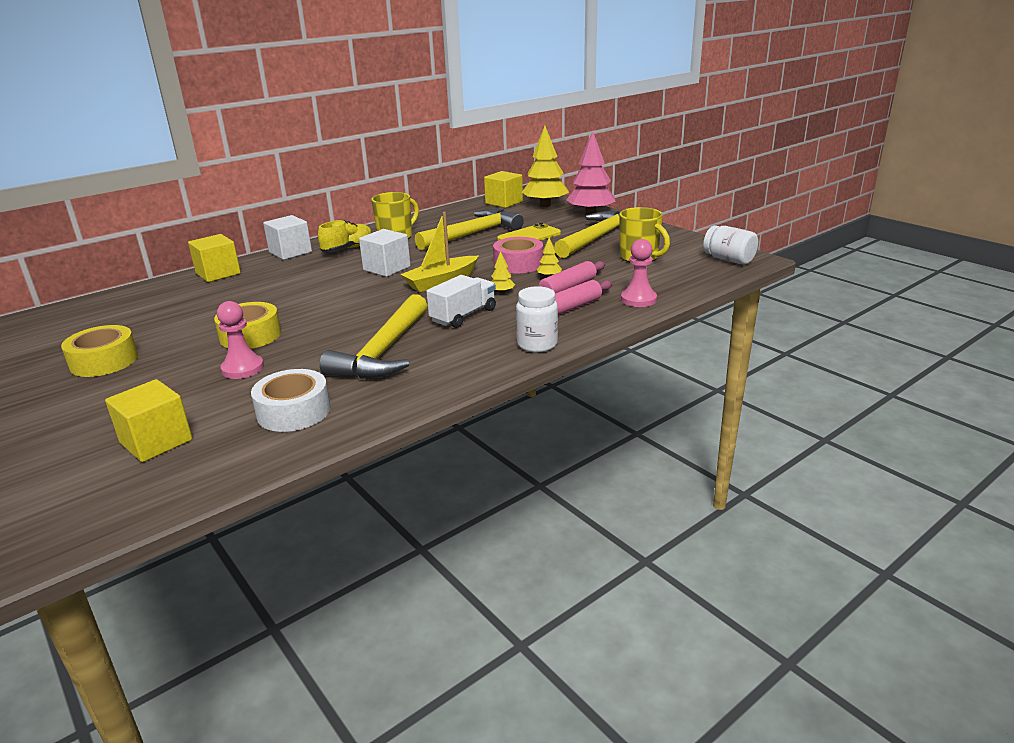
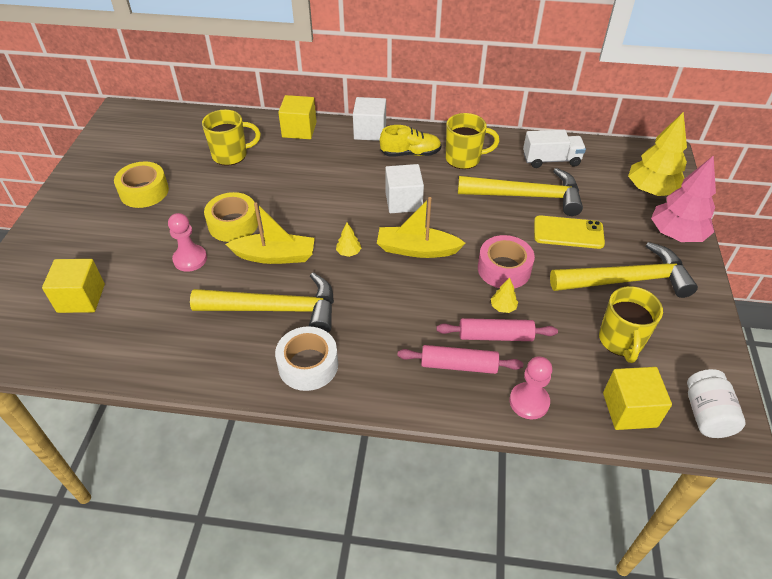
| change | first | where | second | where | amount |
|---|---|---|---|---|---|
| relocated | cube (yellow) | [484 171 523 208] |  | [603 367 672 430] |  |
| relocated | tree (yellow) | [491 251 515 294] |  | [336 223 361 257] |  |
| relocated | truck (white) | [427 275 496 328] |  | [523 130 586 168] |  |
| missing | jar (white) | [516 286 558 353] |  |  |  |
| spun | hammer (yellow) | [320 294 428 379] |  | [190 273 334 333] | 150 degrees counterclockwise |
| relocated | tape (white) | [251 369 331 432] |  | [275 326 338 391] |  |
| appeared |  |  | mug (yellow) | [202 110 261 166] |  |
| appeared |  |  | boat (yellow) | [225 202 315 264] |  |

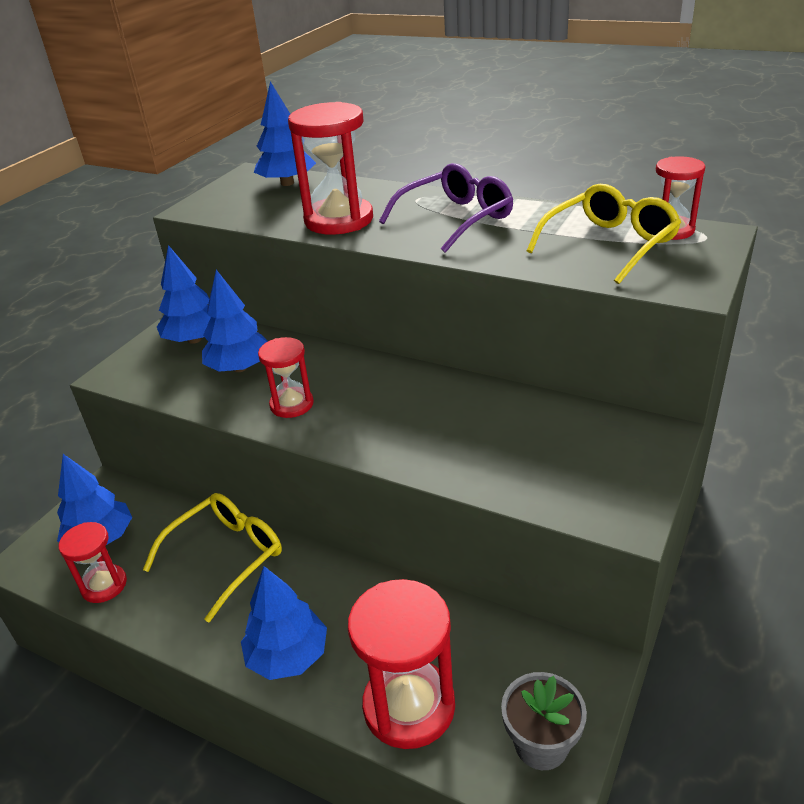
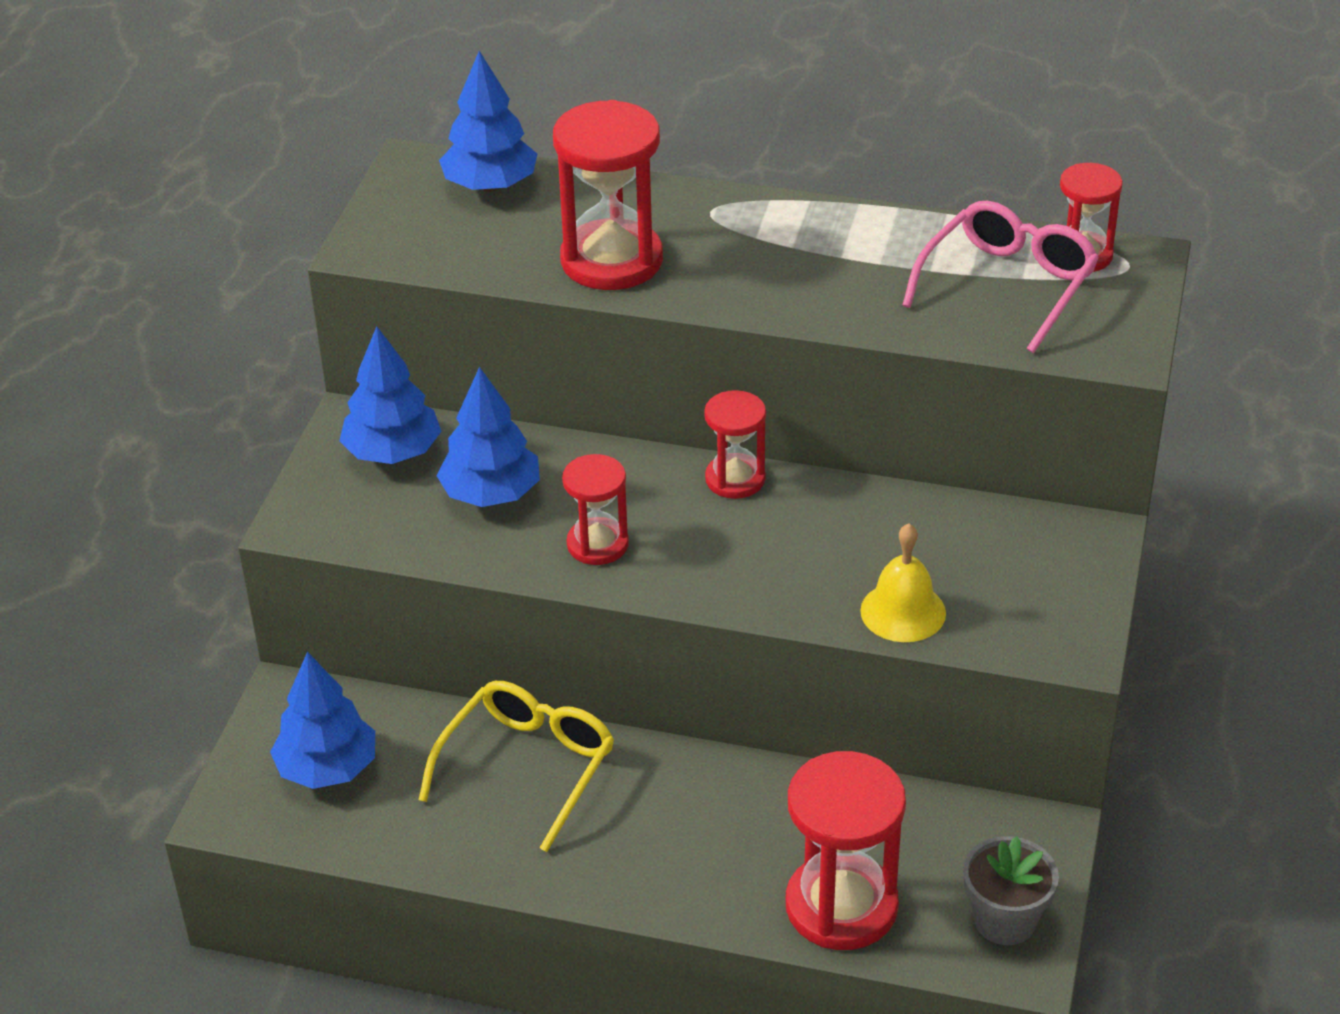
| change | first | where | second | where | amount |
|---|---|---|---|---|---|
| missing | glasses (purple) | [379 163 513 253] |  |  |  |
| colour | glasses (yellow) | [527 184 681 284] | glasses (pink) | [902 201 1099 353] |  |
| relocated | hourglass (red) | [59 522 127 603] |  | [704 390 766 499] |  |
| missing | tree (blue) | [241 566 327 680] |  |  |  |
| appeared |  |  | bell (yellow) | [860 523 946 642] |  |

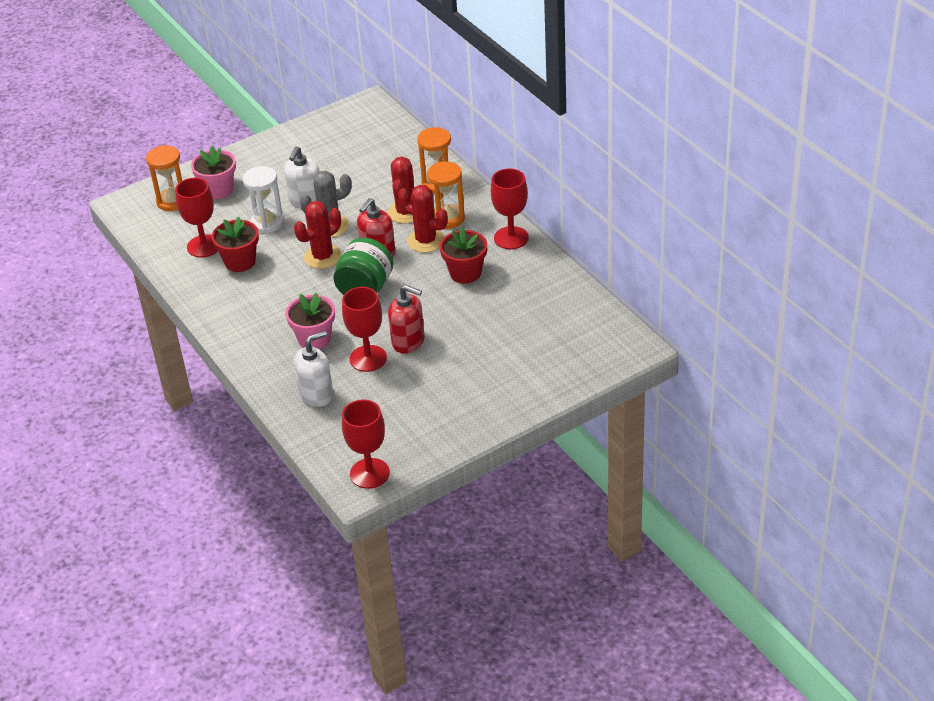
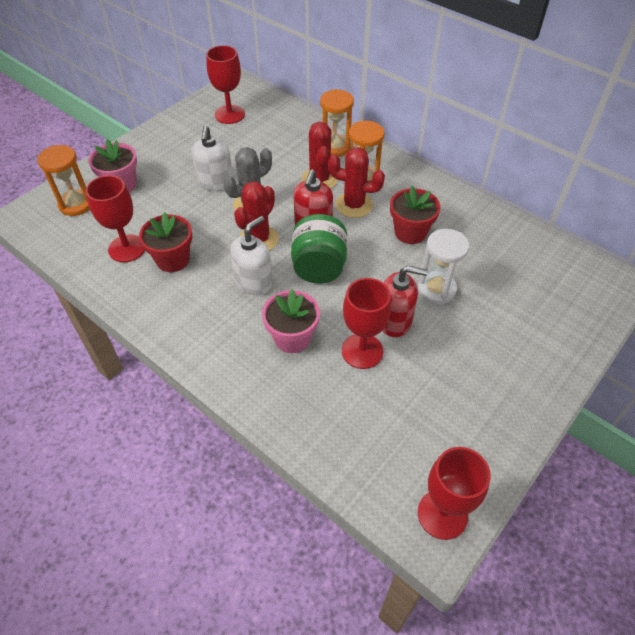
| change | first | where | second | where | amount |
|---|---|---|---|---|---|
| relocated | hourglass (white) | [243 166 284 234] |  | [418 229 469 304] |  |
| relocated | goblet (red) | [491 168 529 249] |  | [206 45 245 124] |  |
| relocated | soap dispenser (white) | [294 331 333 407] |  | [230 216 273 295] |  |

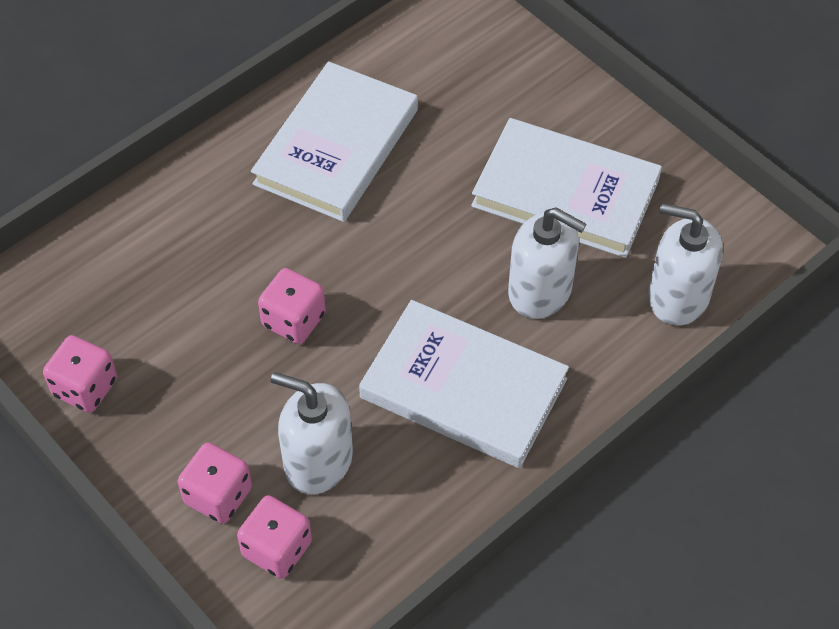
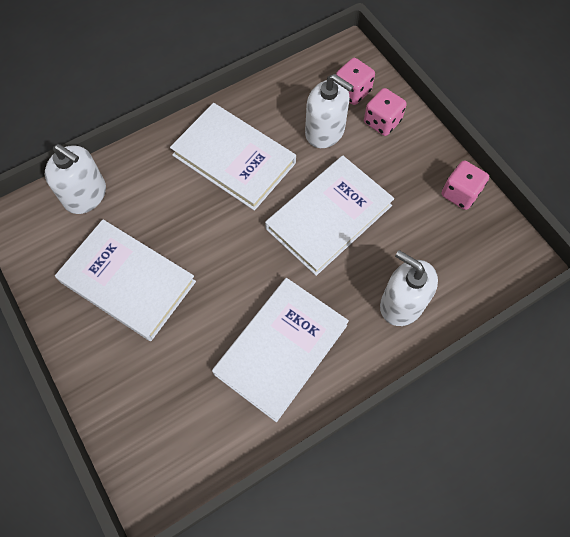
| change | first | where | second | where | amount |
|---|---|---|---|---|---|
| relocated | soap dispenser (white) | [508 208 586 319] |  | [380 250 438 326] |  |
| exchanged | dice (pink) | [258 268 326 344] | book (white) | [265 156 394 276] |  |

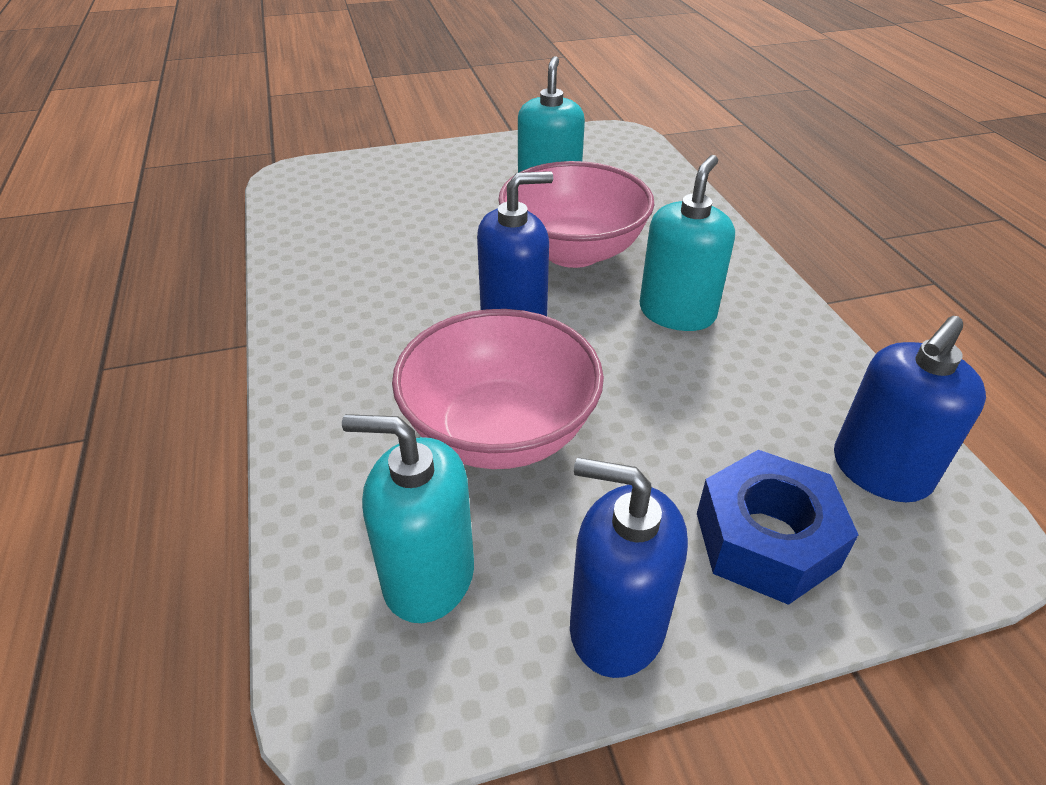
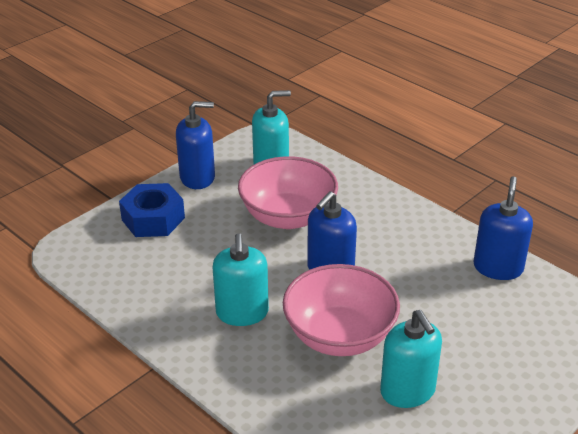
| change | first | where | second | where | amount |
|---|---|---|---|---|---|
| relocated | soap dispenser (blue) | [834 316 986 502] |  | [474 176 533 280] |  |

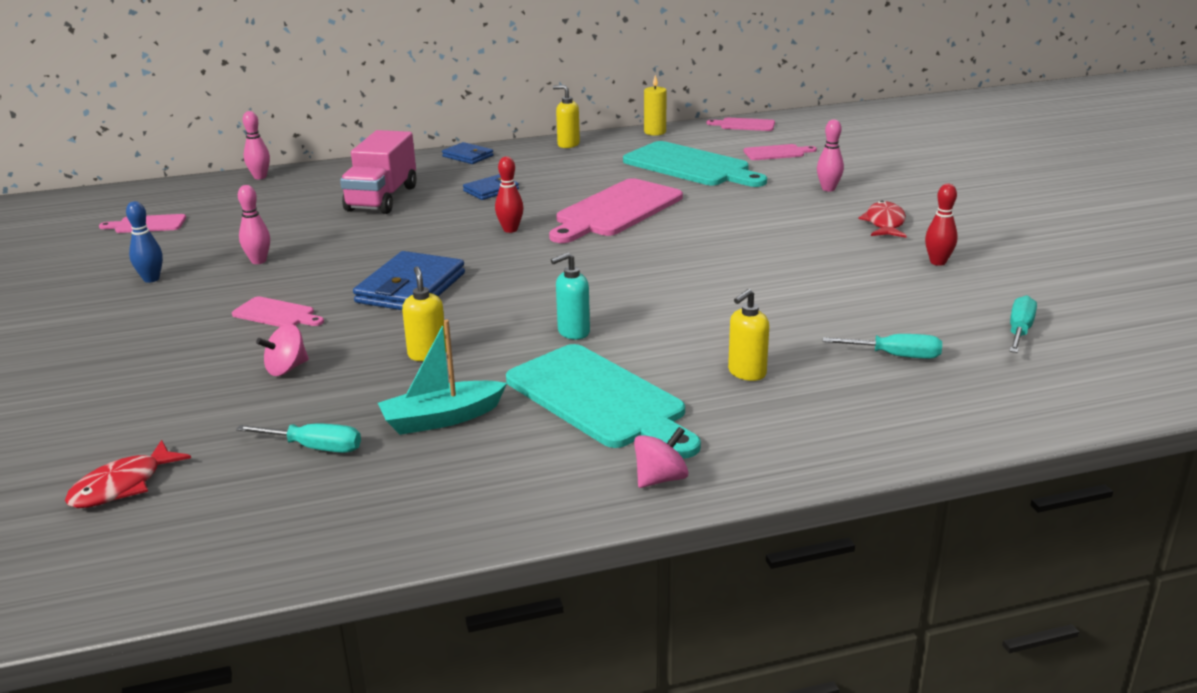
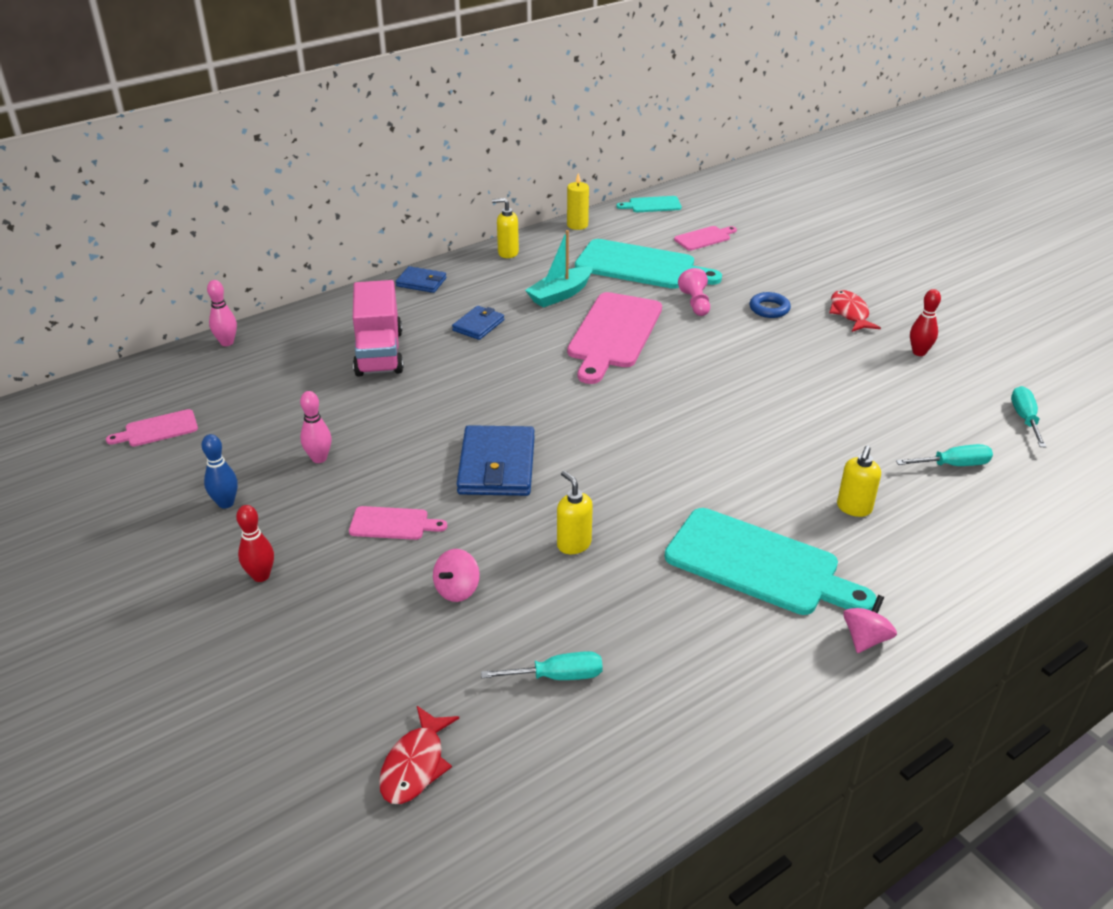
| change | first | where | second | where | amount |
|---|---|---|---|---|---|
| colour | cutting board (pink) | [707 118 775 131] | cutting board (turquoise) | [616 196 682 212] |  |
| missing | bowling pin (pink) | [817 119 844 191] |  |  |  |
| relocated | bowling pin (red) | [495 156 524 233] |  | [236 505 274 582] |  |
| missing | soap dispenser (turquoise) | [551 252 590 339] |  |  |  |
| relocated | boat (turquoise) | [378 320 507 435] |  | [525 230 593 308] |  |
| appeared |  |  | pawn (pink) | [678 268 710 316] |  |
| appeared |  |  | ring (blue) | [750 292 791 318] |  |

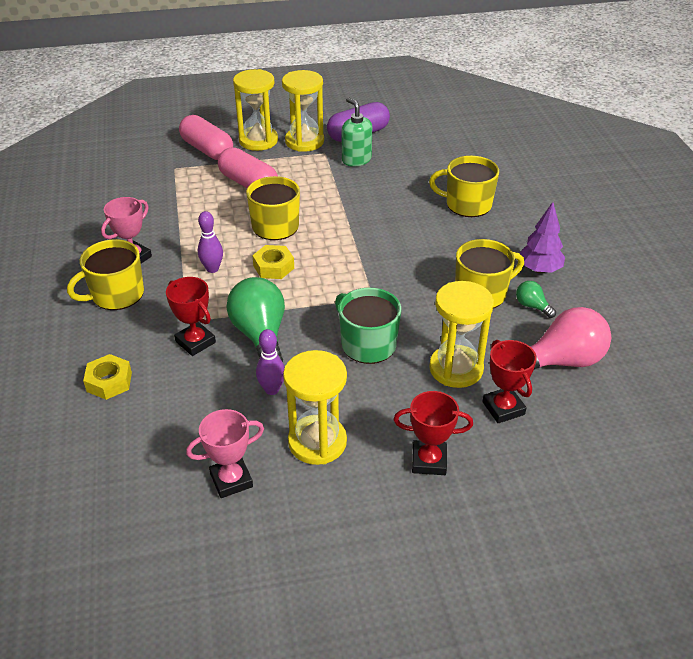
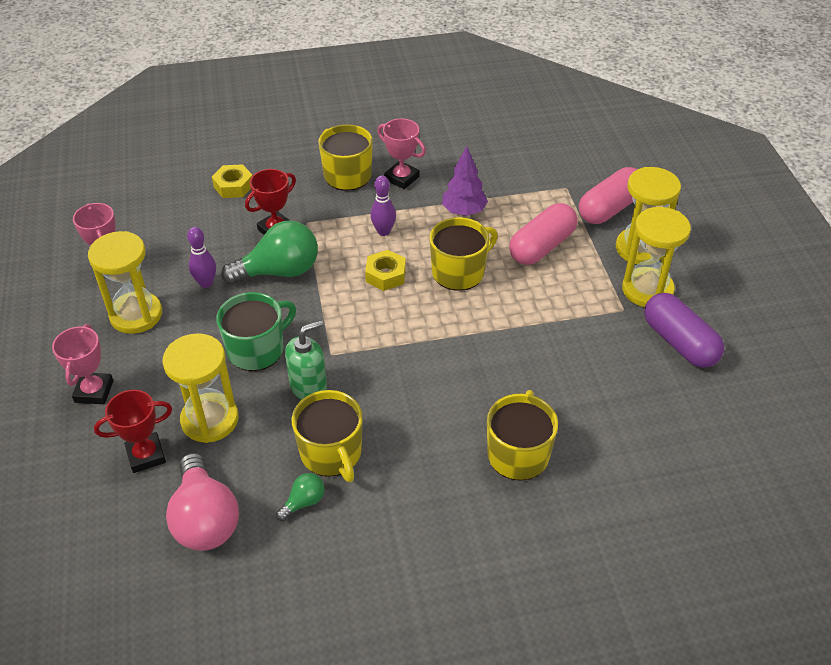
| change | first | where | second | where | amount |
|---|---|---|---|---|---|
| relocated | soap dispenser (green) | [342 97 372 166] |  | [285 320 327 400] |  |
| relocated | tree (purple) | [520 202 565 273] |  | [442 146 488 216] |  |
| colour | trophy (red) | [394 391 473 475] | trophy (pink) | [52 324 113 404] |  |

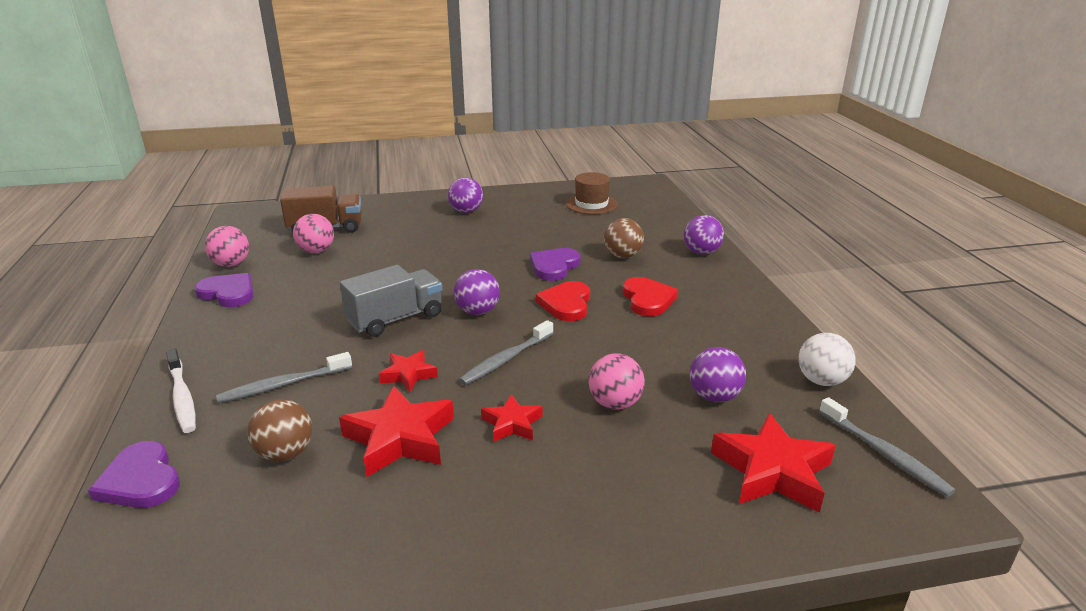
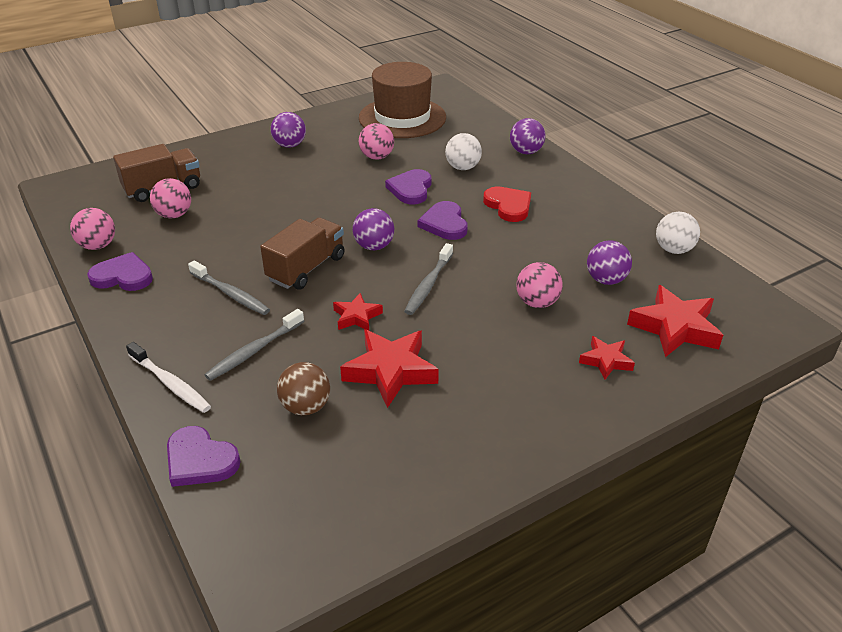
| change | first | where | second | where | amount |
|---|---|---|---|---|---|
| size | hat (brown) | [566 172 618 215] |  | [359 62 446 138] | x1.75 |
| colour | ball (brown) | [604 218 644 258] | ball (white) | [445 133 482 170] |  |
| colour | truck (grey) | [340 265 442 337] | truck (brown) | [260 218 345 290] |  |
| colour | heart (red) | [536 281 590 321] | heart (purple) | [418 201 468 240] |  |
| relocated | star (red) | [481 395 543 442] |  | [579 336 635 380] |  |
| relocated | toothbrush (grey) | [819 397 955 497] |  | [188 260 270 315] |  |
| appeared |  |  | ball (pink) | [359 123 394 160] |  |

